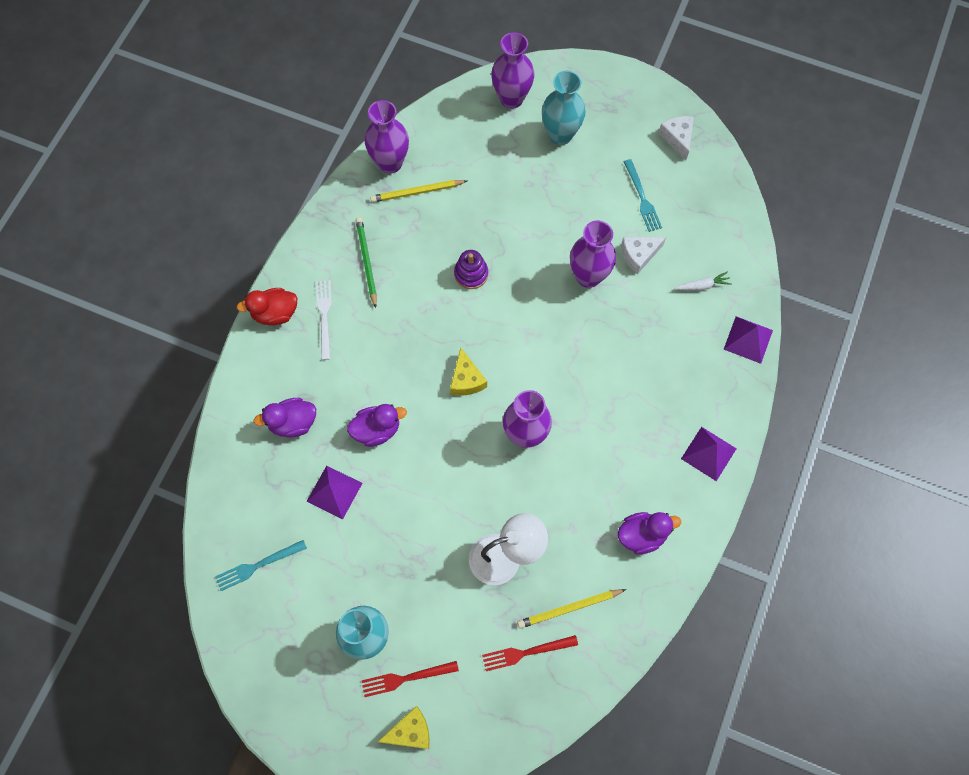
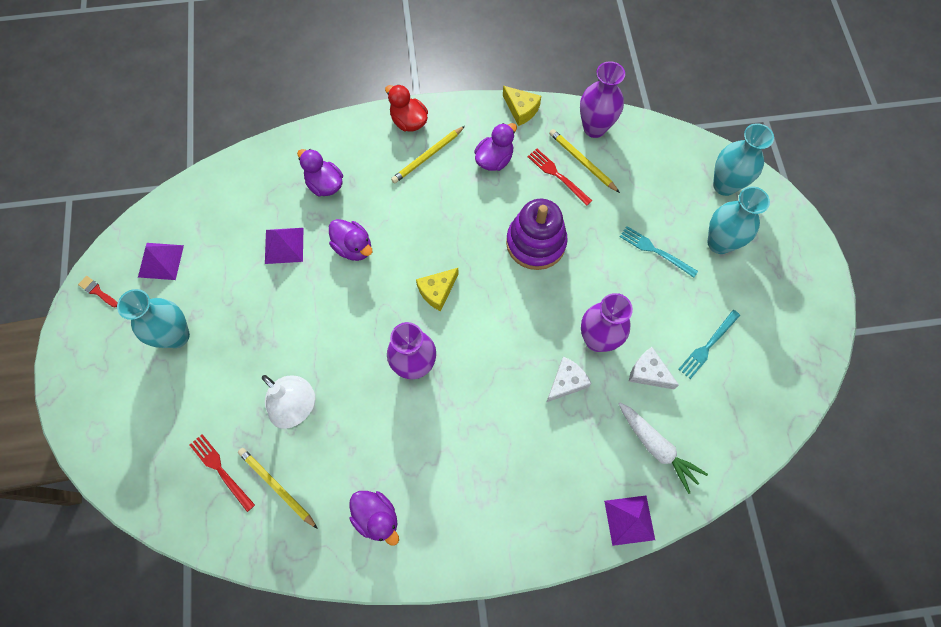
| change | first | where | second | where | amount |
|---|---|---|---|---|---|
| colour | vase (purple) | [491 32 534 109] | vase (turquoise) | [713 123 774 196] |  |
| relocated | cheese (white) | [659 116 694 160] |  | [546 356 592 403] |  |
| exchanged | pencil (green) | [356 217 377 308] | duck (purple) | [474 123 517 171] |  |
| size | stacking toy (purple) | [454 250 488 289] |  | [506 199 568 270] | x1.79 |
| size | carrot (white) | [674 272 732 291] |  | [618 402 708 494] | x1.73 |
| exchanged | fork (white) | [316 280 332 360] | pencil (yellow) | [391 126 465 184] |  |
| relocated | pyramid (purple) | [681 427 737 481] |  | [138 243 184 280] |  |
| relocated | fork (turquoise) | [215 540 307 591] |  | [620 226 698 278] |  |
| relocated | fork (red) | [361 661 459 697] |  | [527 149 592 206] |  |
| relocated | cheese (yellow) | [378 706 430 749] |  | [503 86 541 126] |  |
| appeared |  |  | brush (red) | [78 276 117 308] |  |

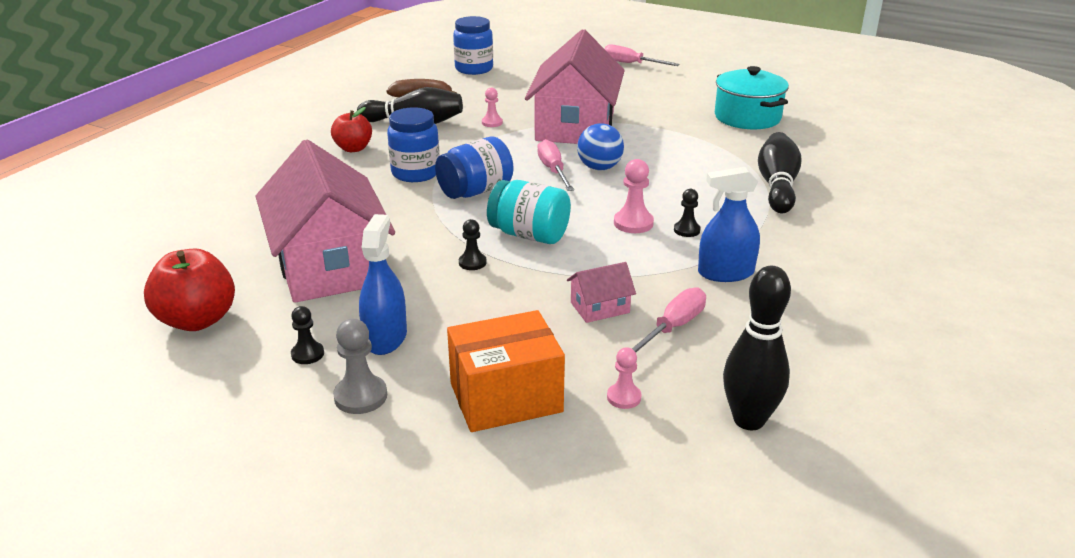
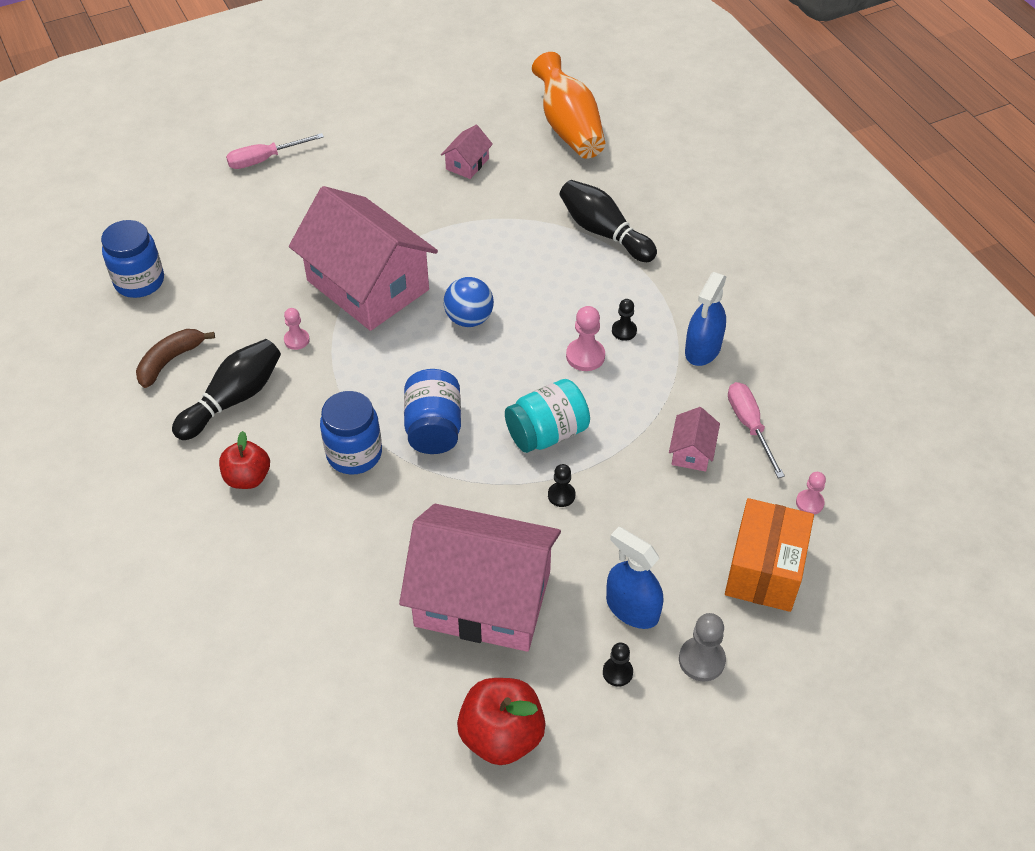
| change | first | where | second | where | amount |
|---|---|---|---|---|---|
| exchanged | pot (turquoise) | [715 66 789 129] | house (pink) | [441 125 493 179] |  |
| missing | screwdriver (pink) | [537 139 574 191] |  |  |  |
| missing | bowling pin (black) | [723 266 791 430] |  |  |  |
| appeared |  |  | vase (orange) | [532 52 605 159] |  |

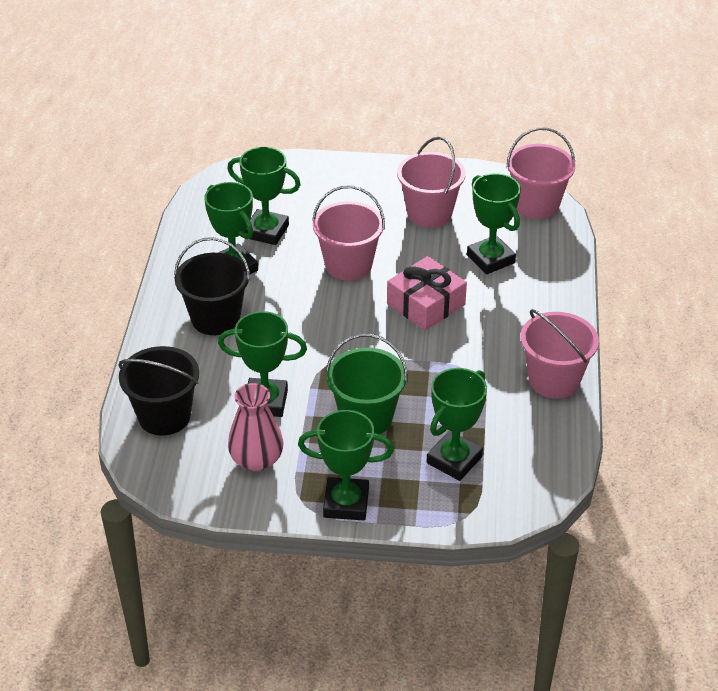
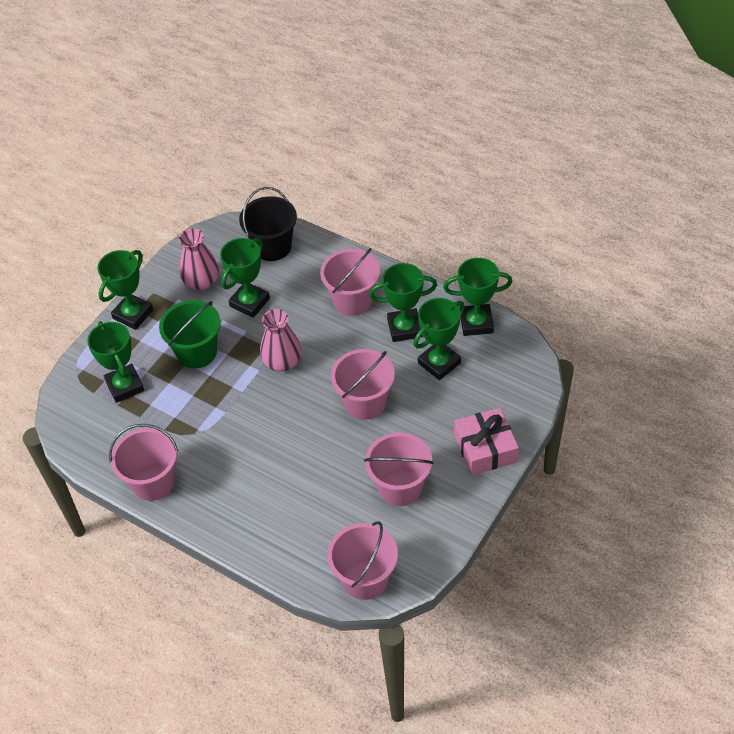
| change | first | where | second | where | amount |
|---|---|---|---|---|---|
| relocated | trophy (green) | [467 173 521 274] |  | [443 258 512 336] |  |
| colour | bucket (black) | [174 237 250 335] | bucket (pink) | [320 248 380 316] |  |
| relocated | gift (pink) | [387 256 467 331] |  | [454 408 519 475] |  |
| appeared |  |  | vase (pink) | [260 309 302 372] |  |

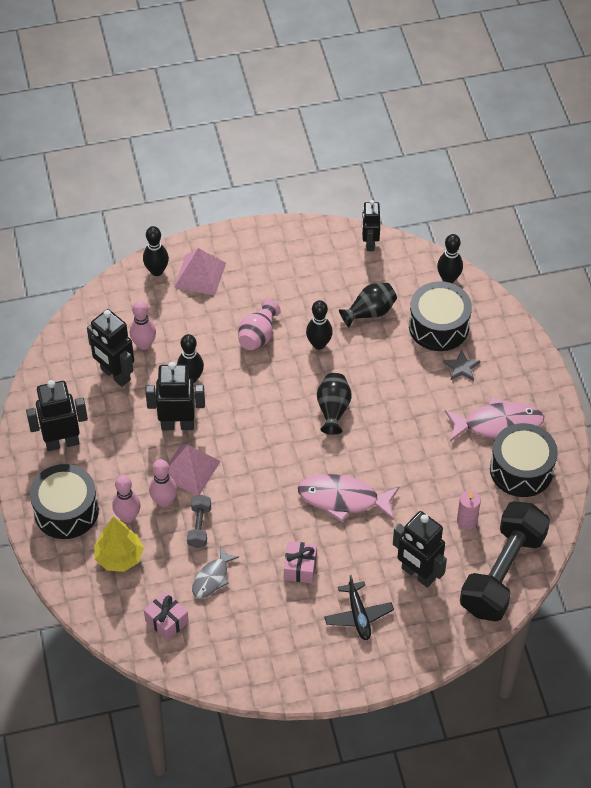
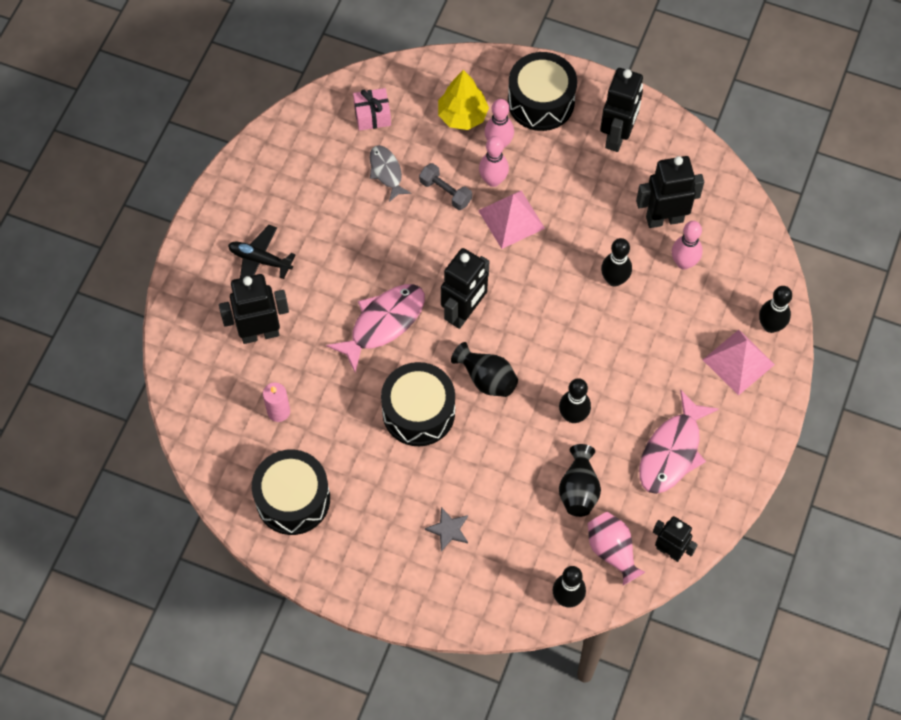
| change | first | where | second | where | amount |
|---|---|---|---|---|---|
| relocated | drum (black) | [409 281 472 351] |  | [381 362 455 446] |  |
| relocated | vase (pink) | [238 299 281 350] |  | [588 512 645 585] |  |
| relocated | robot (black) | [145 362 205 430] |  | [441 248 489 329] |  |
| relocated | fish (pink) | [445 396 544 442] |  | [639 389 719 494] |  |
| missing | dumbbell (black) | [460 501 550 622] |  |  |  |
| missing | gift (pink) | [284 541 317 583] |  |  |  |

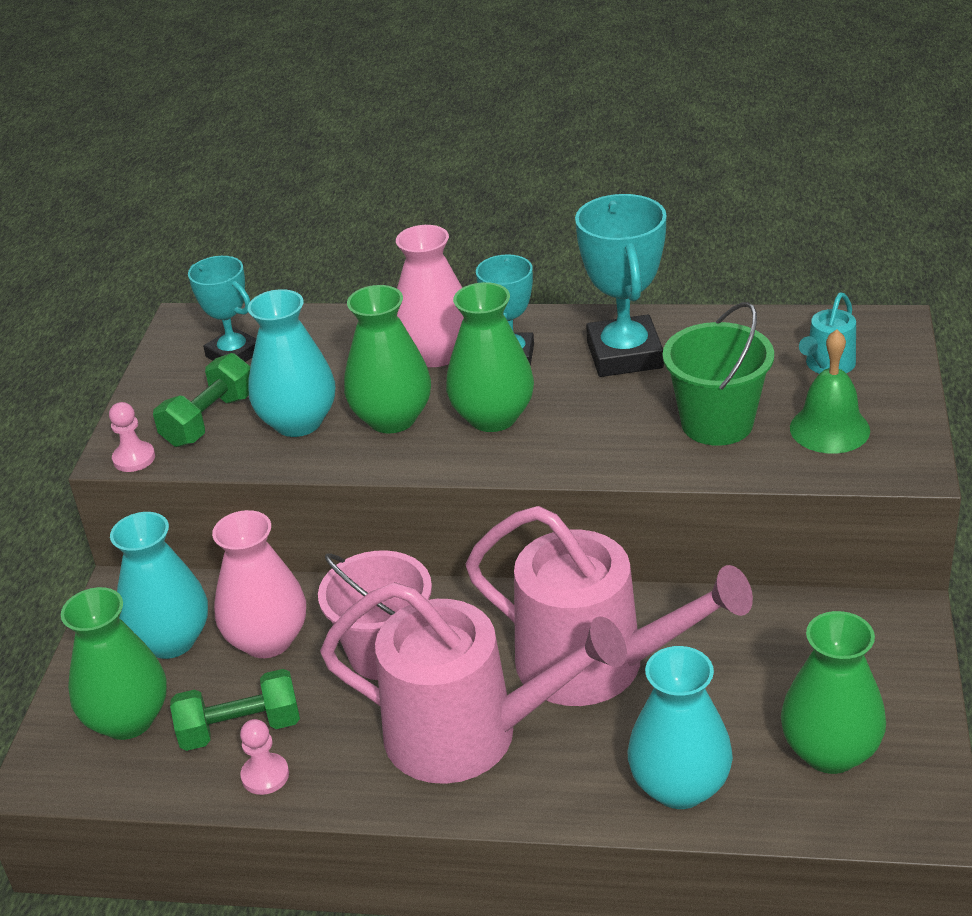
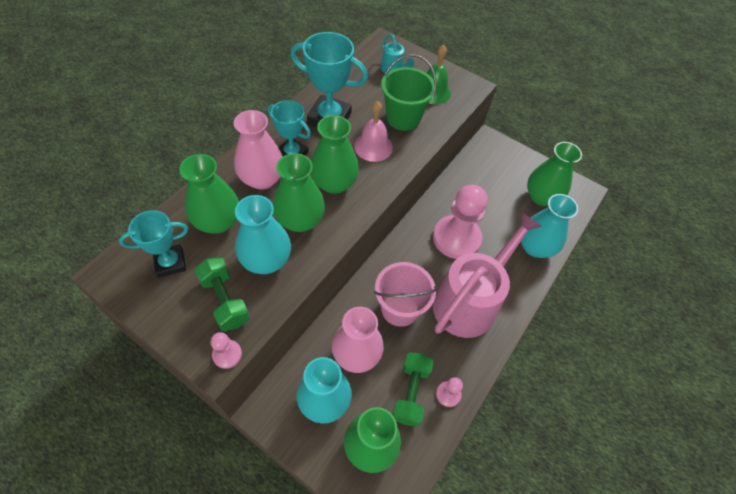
| change | first | where | second | where | amount |
|---|---|---|---|---|---|
| exchanged | watering can (pink) | [465 506 753 706] | pawn (pink) | [433 185 488 259] |  |
| appeared |  |  | bell (pink) | [354 101 393 162] |  |
| appeared |  |  | vase (green) | [179 154 239 234] |  |

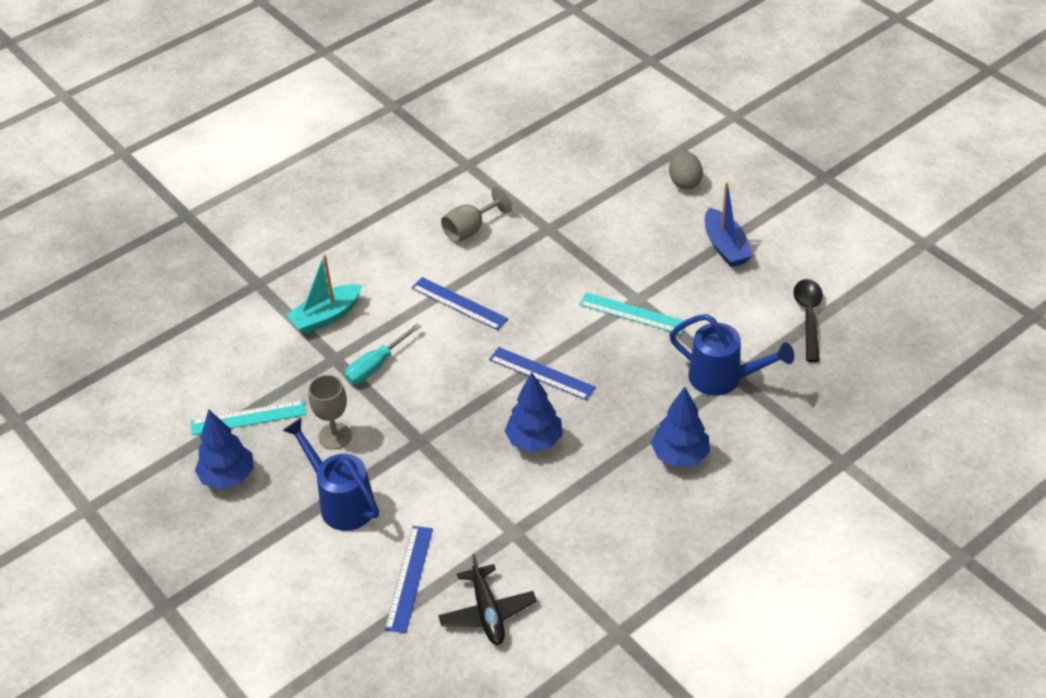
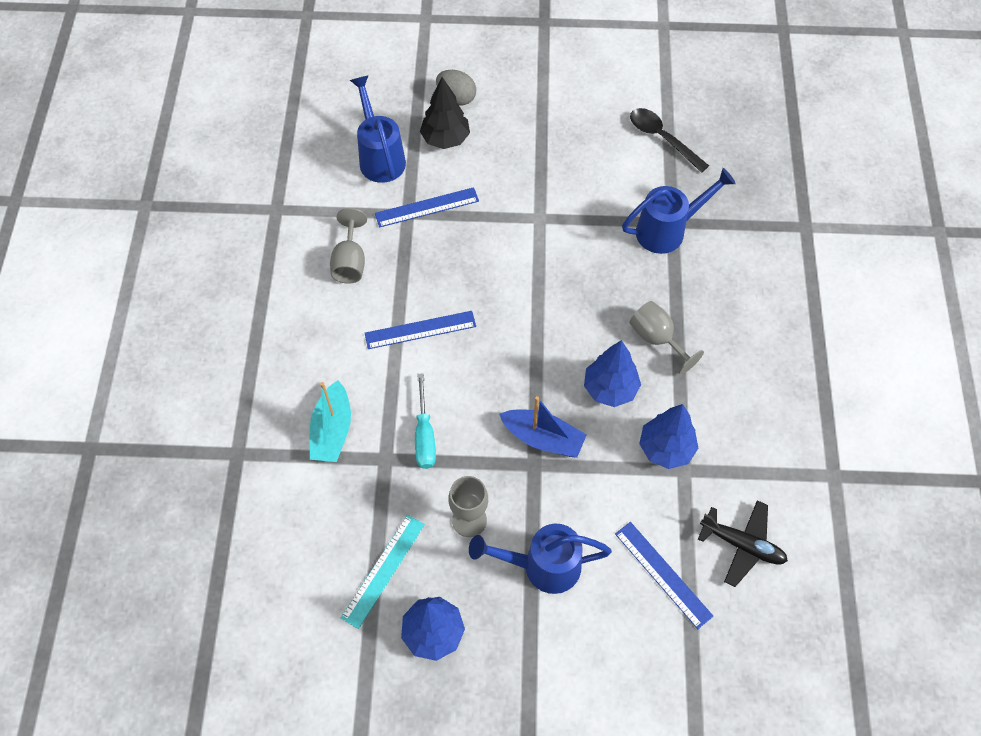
| change | first | where | second | where | amount |
|---|---|---|---|---|---|
| relocated | boat (blue) | [705 182 753 267] |  | [499 396 587 458] |  |
| missing | ruler (turquoise) | [579 292 685 335] |  |  |  |
| relocated | ruler (blue) | [489 347 596 400] |  | [375 187 479 228] |  |
| relocated | tree (blue) | [651 387 710 467] |  | [639 404 698 469] |  |
| appeared |  |  | watering can (blue) | [350 75 406 183] |  |
| appeared |  |  | tree (black) | [420 77 470 149] |  |
| appeared |  |  | goblet (grey) | [630 301 704 375] |  |

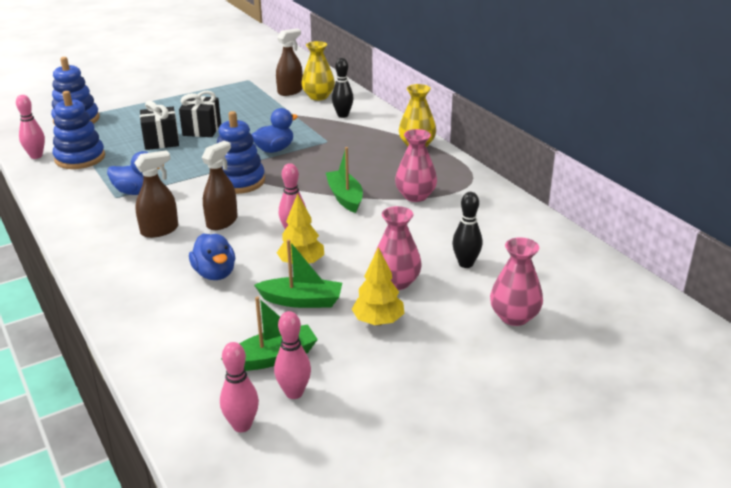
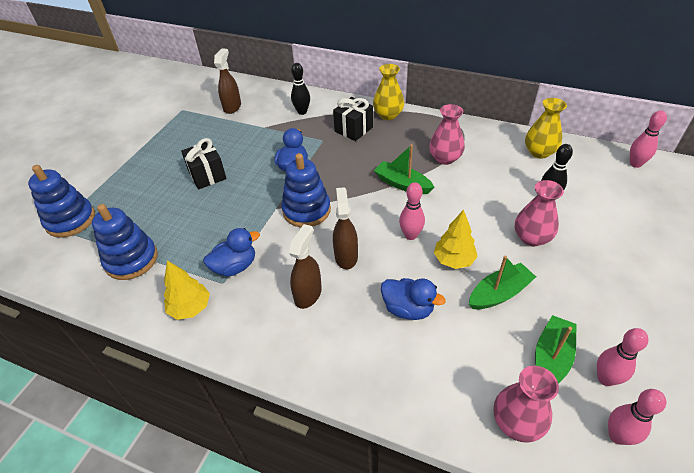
| change | first | where | second | where | amount |
|---|---|---|---|---|---|
| relocated | vase (yellow) | [302 41 335 100] |  | [525 98 567 159] |  |
| relocated | bowling pin (pink) | [16 95 45 159] |  | [630 110 667 168] |  |
| relocated | gift (black) | [140 101 179 150] |  | [333 97 373 141] |  |
| relocated | vase (pink) | [490 237 543 326] |  | [494 365 559 443] |  |
| relocated | tree (yellow) | [352 247 404 325] |  | [164 260 210 320] |  |

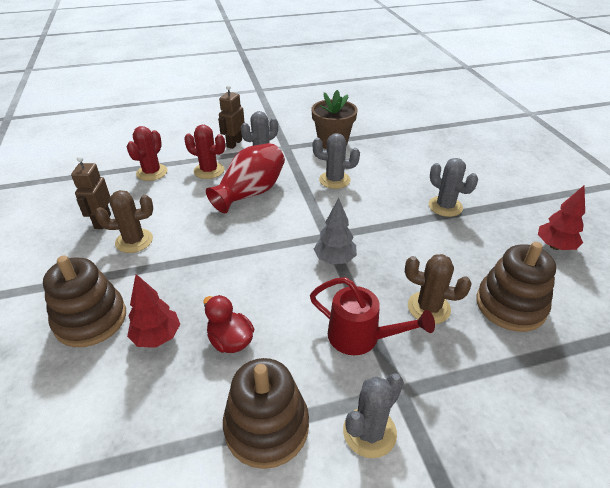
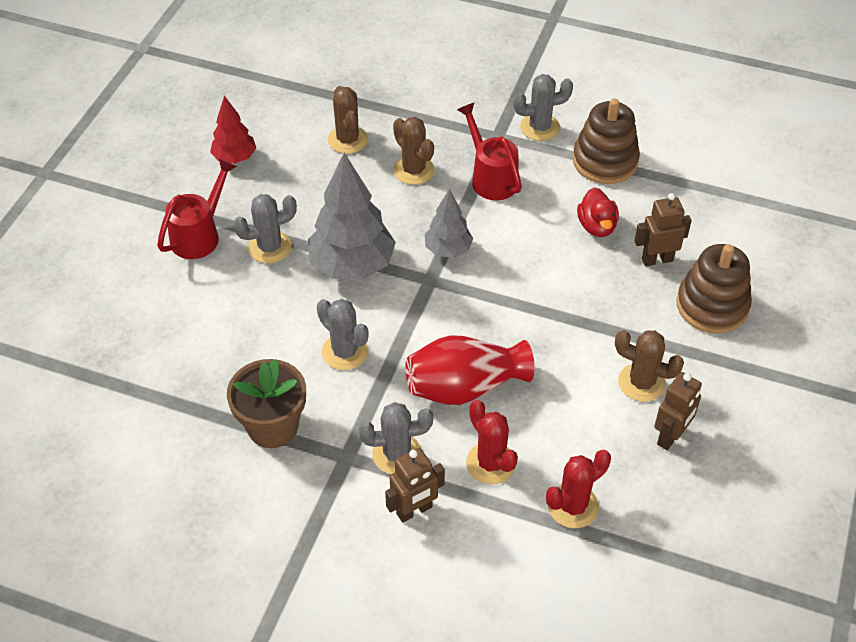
| change | first | where | second | where | amount |
|---|---|---|---|---|---|
| spun | cactus (grey) | [429 158 478 217] |  | [233 194 297 263] | 75 degrees clockwise |
| exchanged | stacking toy (brown) | [477 242 556 332] | cactus (brown) | [328 86 368 154] |  |
| exchanged | tree (red) | [127 274 180 348] | robot (brown) | [634 193 692 266] |  |
| appeared |  |  | tree (grey) | [308 153 396 280] |  |
| appeared |  |  | watering can (red) | [157 158 237 259] |  |

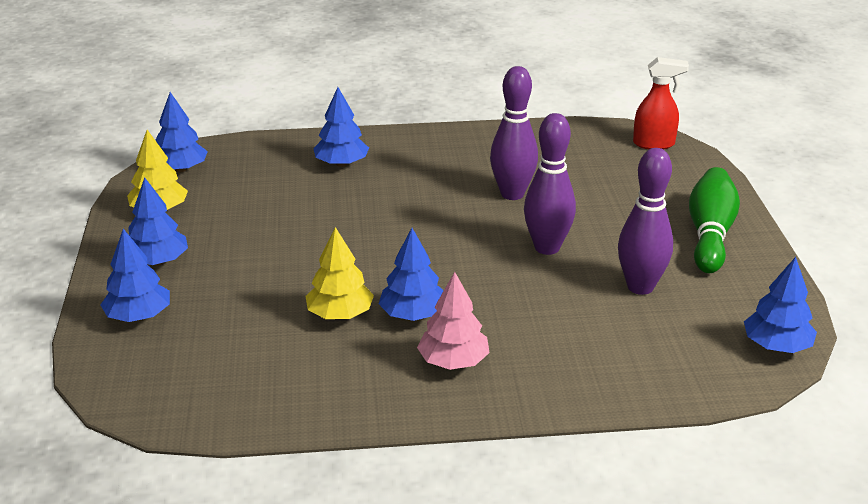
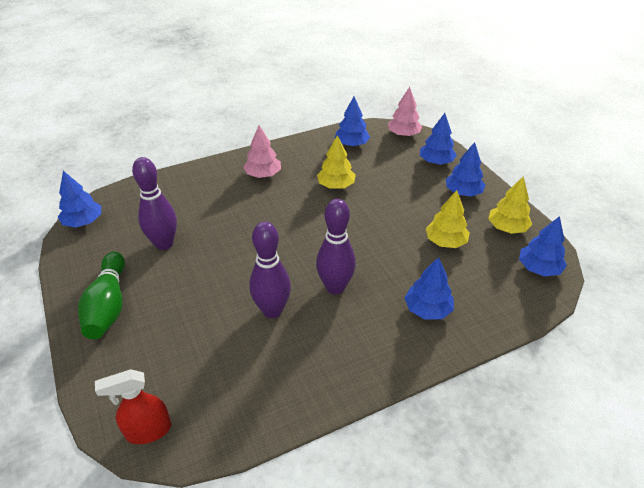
| change | first | where | second | where | amount |
|---|---|---|---|---|---|
| relocated | bowling pin (purple) | [524 113 576 255] |  | [316 199 356 295] |  |
| relocated | tree (blue) | [379 228 443 321] |  | [335 97 370 147] |  |
| appeared |  |  | tree (pink) | [388 87 422 137] |  |
| appeared |  |  | tree (yellow) | [426 190 470 248] |  |

